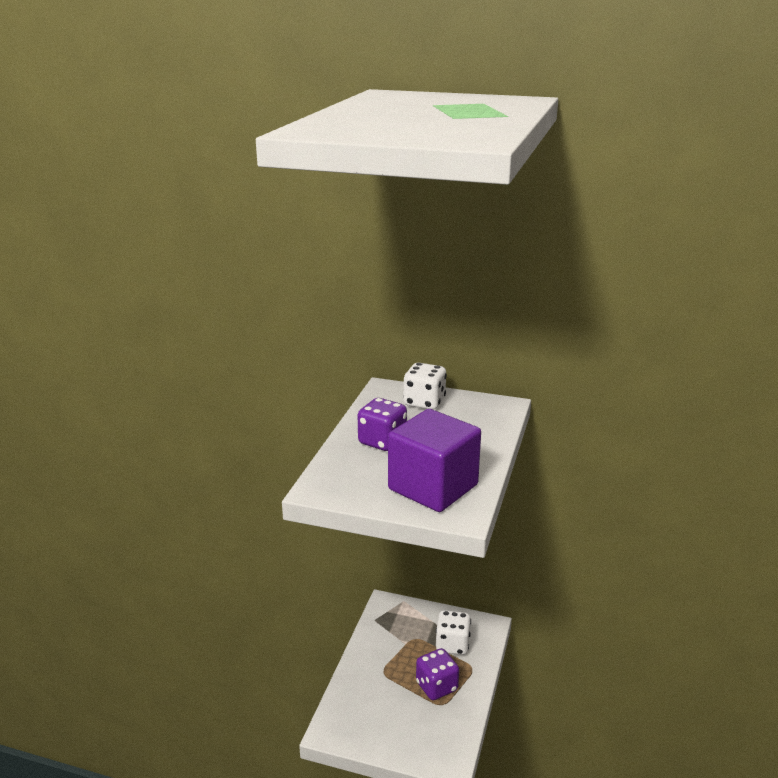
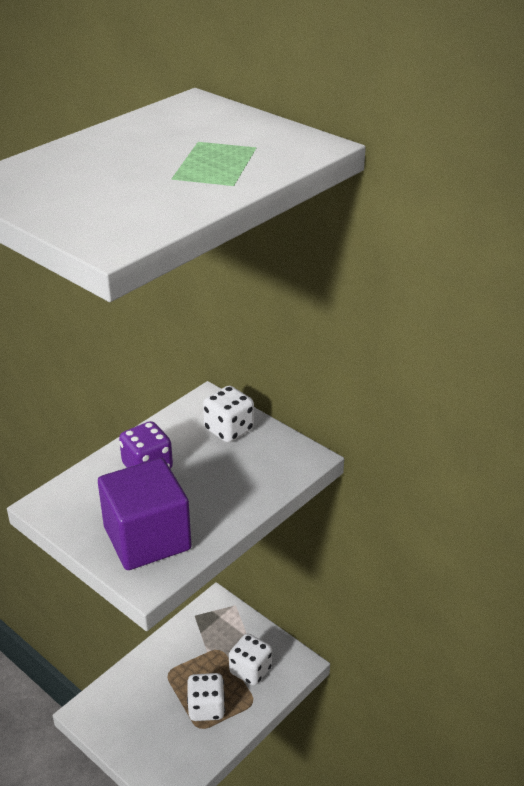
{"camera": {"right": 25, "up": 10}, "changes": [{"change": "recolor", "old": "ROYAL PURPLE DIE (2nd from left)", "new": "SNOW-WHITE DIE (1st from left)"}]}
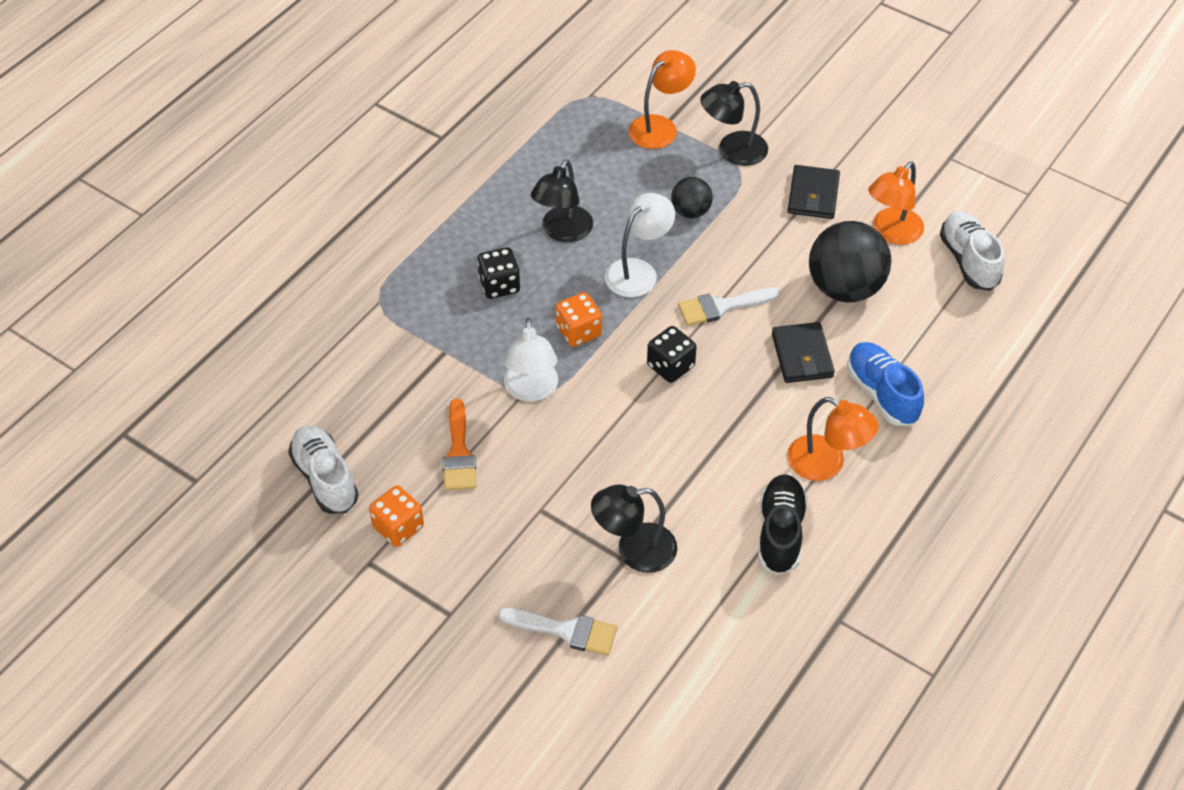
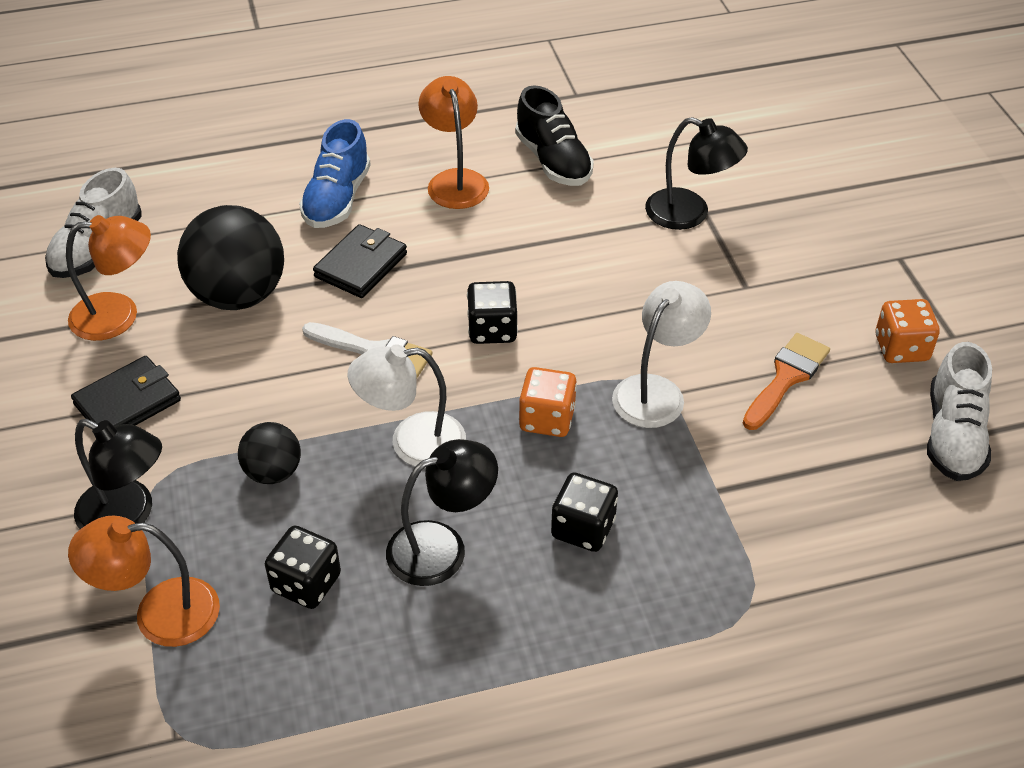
{"camera": {"right": -140, "up": -5}, "changes": [{"change": "insert", "new": "EBONY DIE (1st from left)"}, {"change": "rotate", "old": "EBONY SNEAKER", "degrees": -75}, {"change": "delete", "old": "SNOW-WHITE PAINT BRUSH (1st from left)"}]}
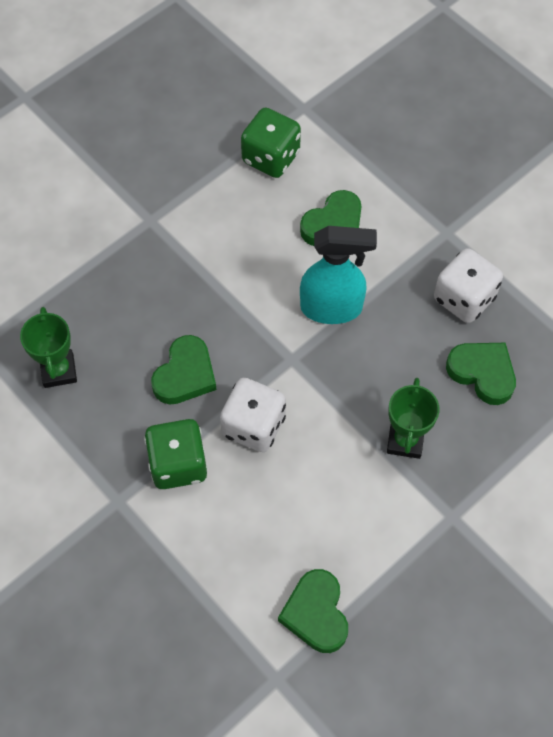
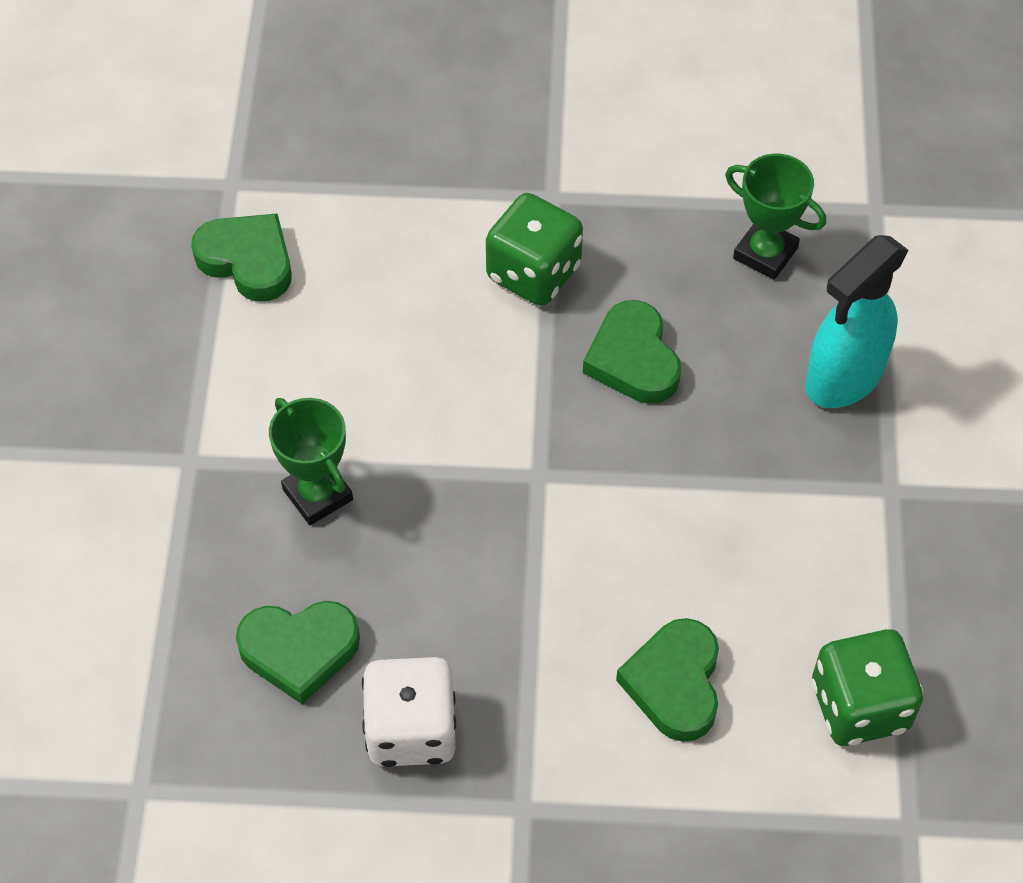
{"camera": {"right": 135, "up": -5}, "changes": [{"change": "move", "old": "TEAL SPRAY BOTTLE"}, {"change": "delete", "old": "SNOW-WHITE DIE (1st from left)"}]}
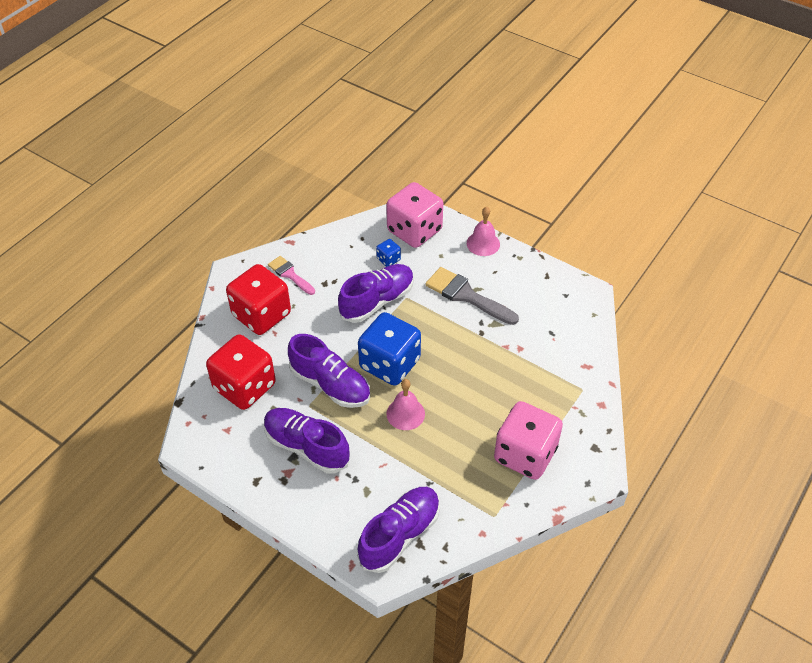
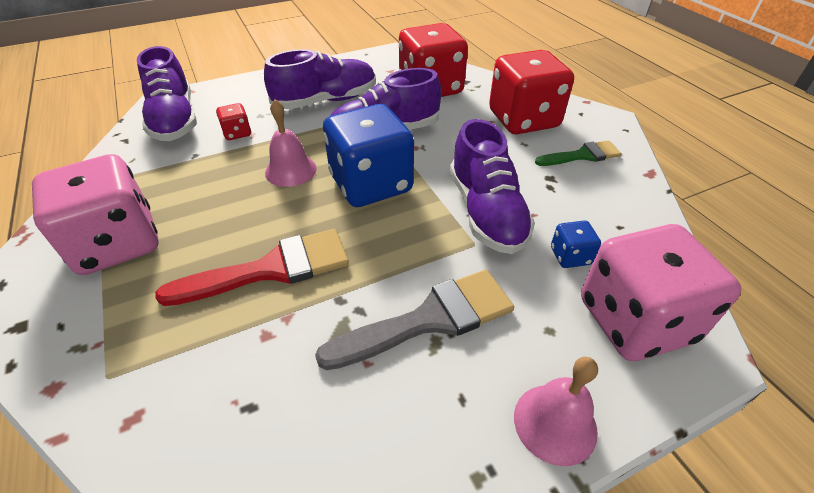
{"camera": {"right": 120, "up": -5}, "changes": [{"change": "insert", "new": "SCARLET PAINT BRUSH"}, {"change": "insert", "new": "SCARLET DIE (1st from left)"}, {"change": "recolor", "old": "ROSE-PINK PAINT BRUSH", "new": "LEAF-GREEN PAINT BRUSH"}]}
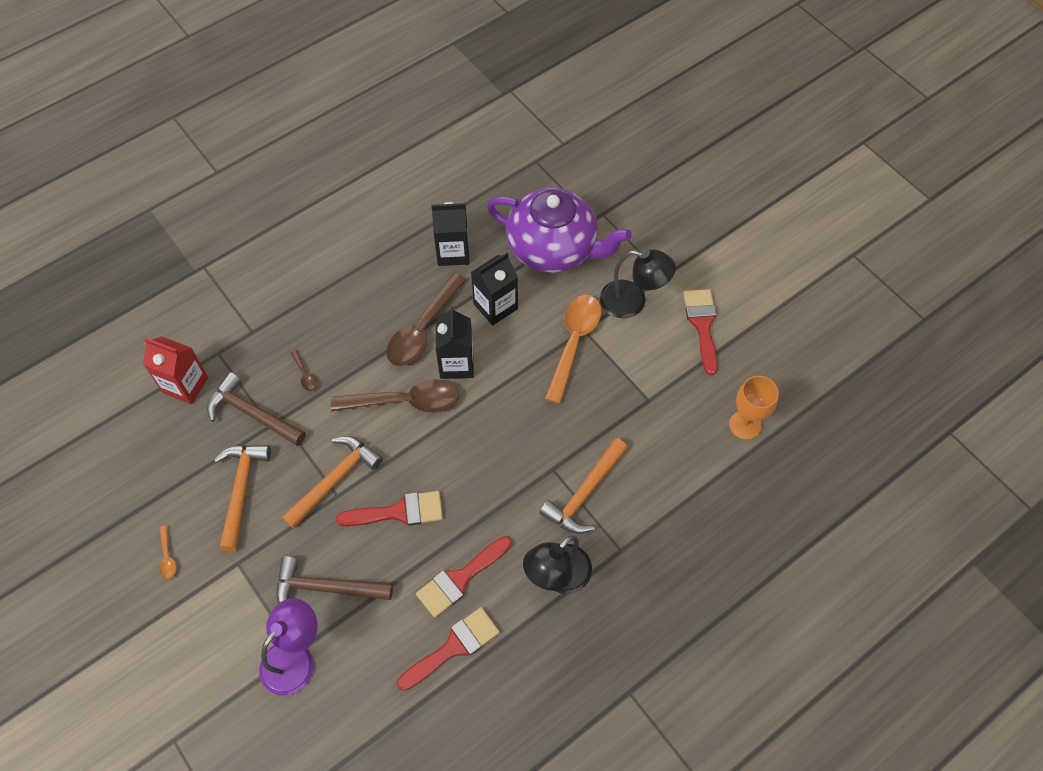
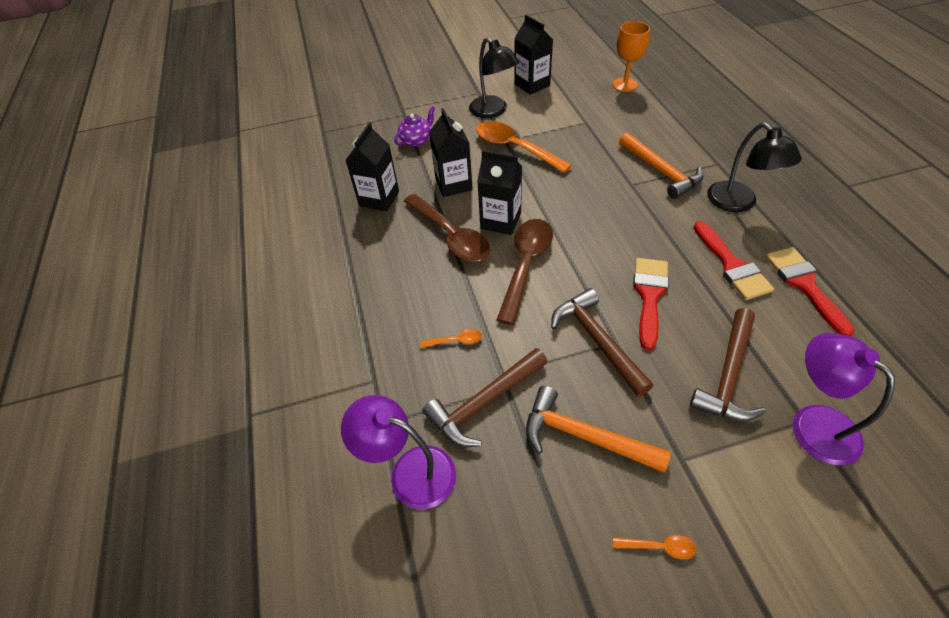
{"camera": {"right": -65, "up": -10}, "changes": [{"change": "replace", "old": "SCARLET MILK CARTON", "new": "ROYAL PURPLE DESK LAMP (1st from left)"}, {"change": "resize", "old": "ROYAL PURPLE TEAPOT", "factor": 0.41}, {"change": "recolor", "old": "DARK BROWN SPOON (1st from left)", "new": "ORANGE SPOON (1st from left)"}, {"change": "rotate", "old": "EBONY DESK LAMP (2nd from left in the first image)", "degrees": 105}, {"change": "replace", "old": "SCARLET PAINT BRUSH (4th from left)", "new": "EBONY MILK CARTON (4th from left)"}, {"change": "recolor", "old": "ORANGE HAMMER (2nd from left)", "new": "DARK BROWN HAMMER (2nd from left)"}]}
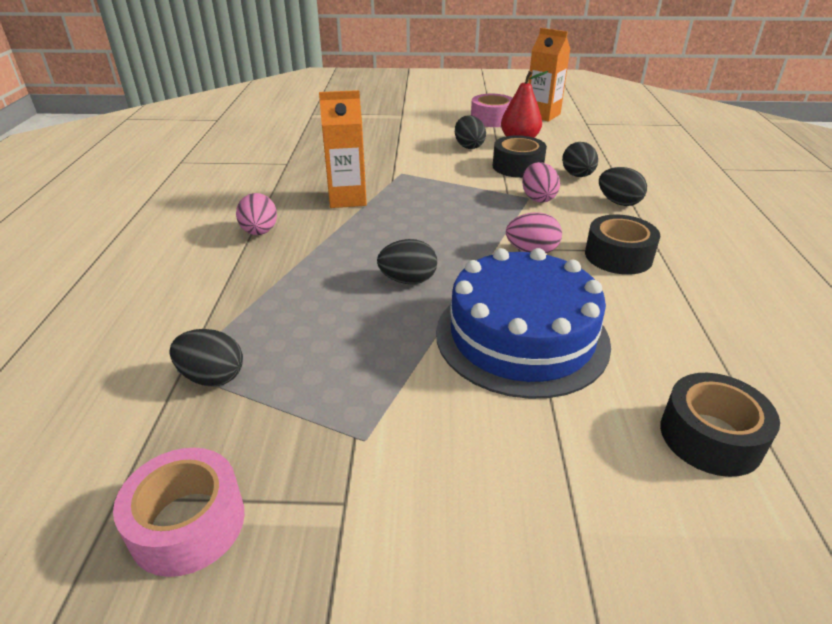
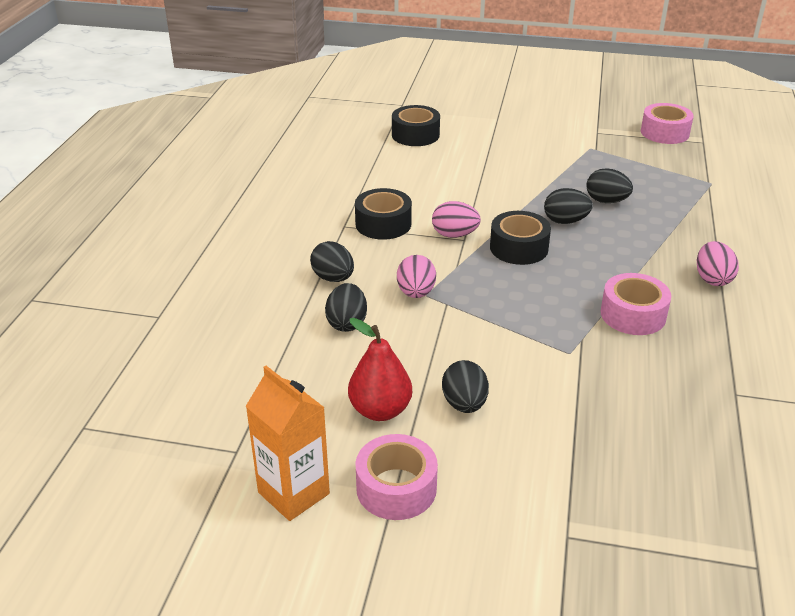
{"camera": {"right": -170, "up": 0}, "changes": [{"change": "move", "old": "EBONY STICKY TAPE (1st from left in the first image)", "new": "EBONY STICKY TAPE (3rd from left)"}, {"change": "move", "old": "EBONY EGG SHAPE (1st from left in the first image)", "new": "EBONY EGG SHAPE (5th from left)"}, {"change": "replace", "old": "ORANGE MILK CARTON (1st from left)", "new": "ROSE-PINK STICKY TAPE (2nd from left)"}, {"change": "delete", "old": "BLUE CAKE"}]}
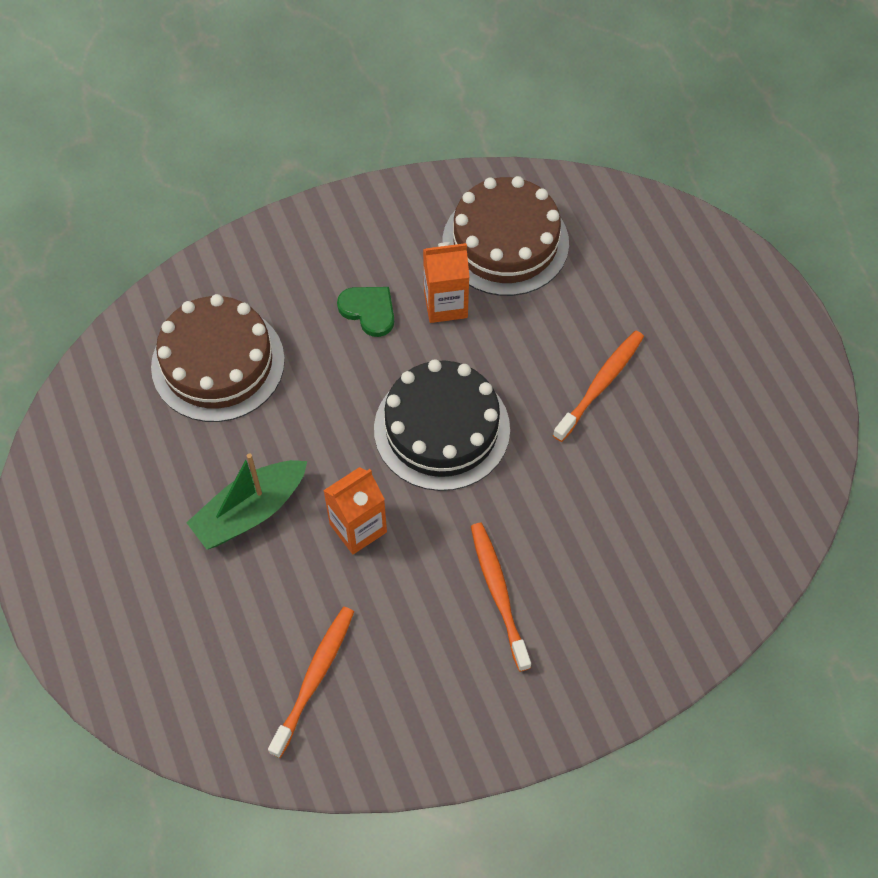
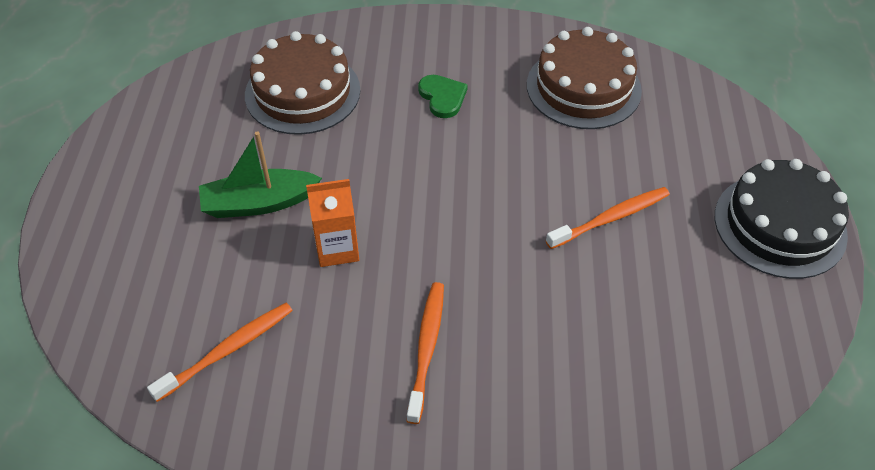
{"camera": {"right": 25, "up": -10}, "changes": [{"change": "move", "old": "EBONY CAKE"}, {"change": "delete", "old": "ORANGE MILK CARTON (2nd from left)"}]}
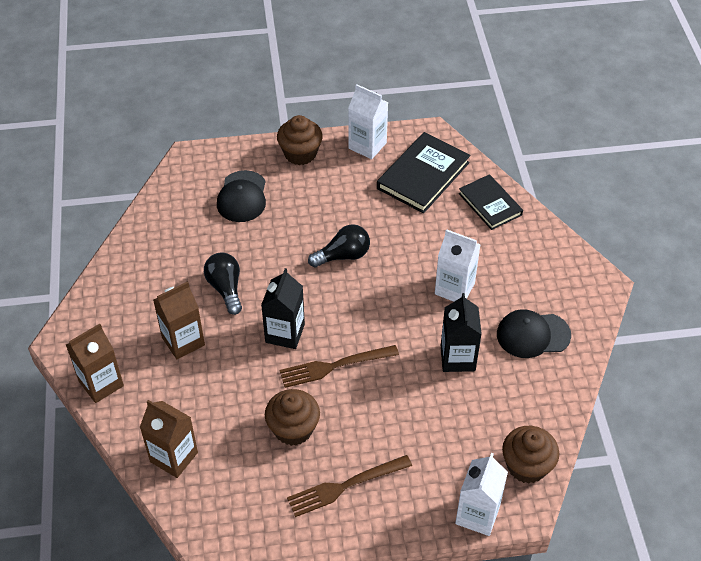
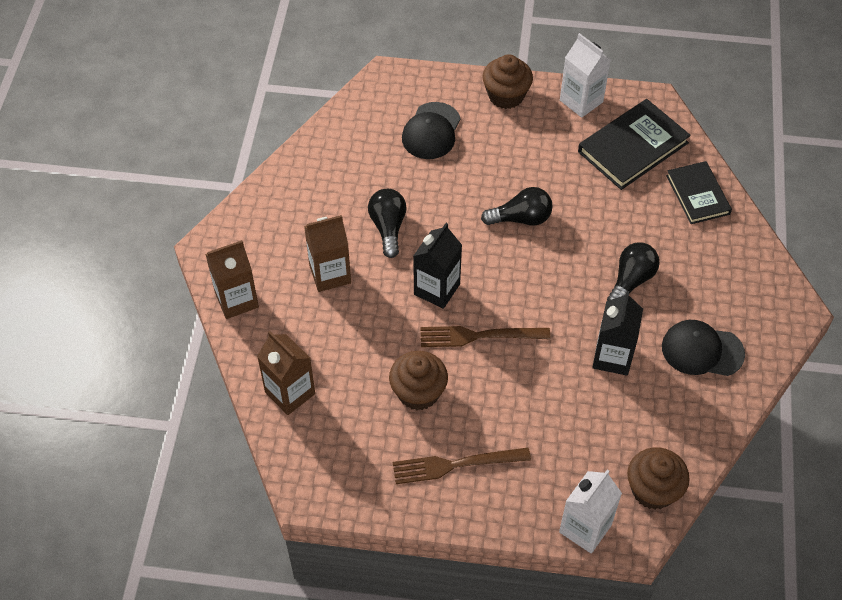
{"camera": {"right": 15, "up": 5}, "changes": [{"change": "replace", "old": "SNOW-WHITE MILK CARTON (2nd from left)", "new": "EBONY BULB (3rd from left)"}]}
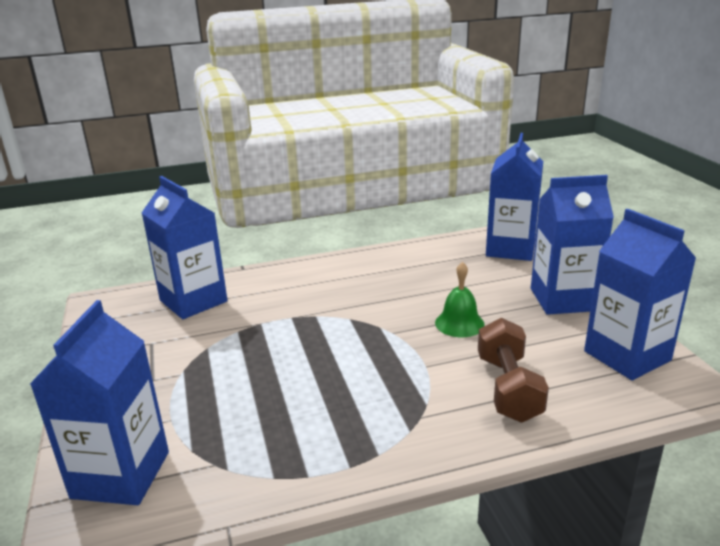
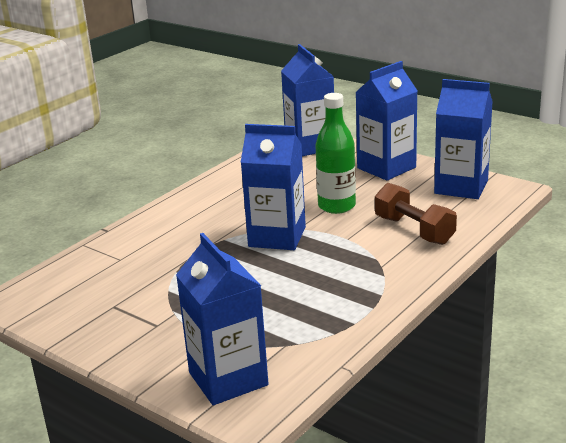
{"camera": {"right": -35, "up": 0}, "changes": [{"change": "move", "old": "BLUE MILK CARTON (2nd from left)"}, {"change": "replace", "old": "LEAF-GREEN SCHOOL BELL", "new": "LEAF-GREEN BOTTLE"}]}
